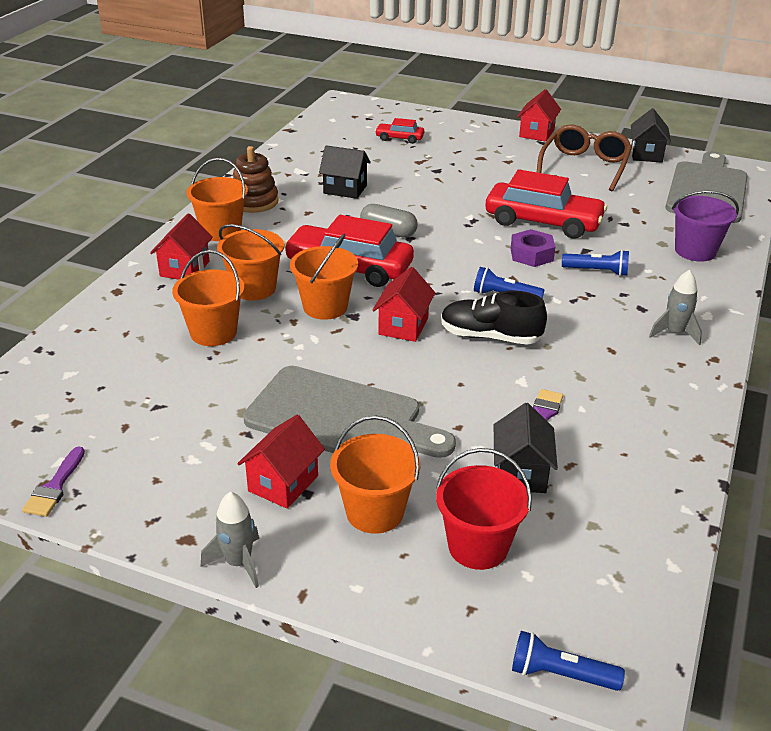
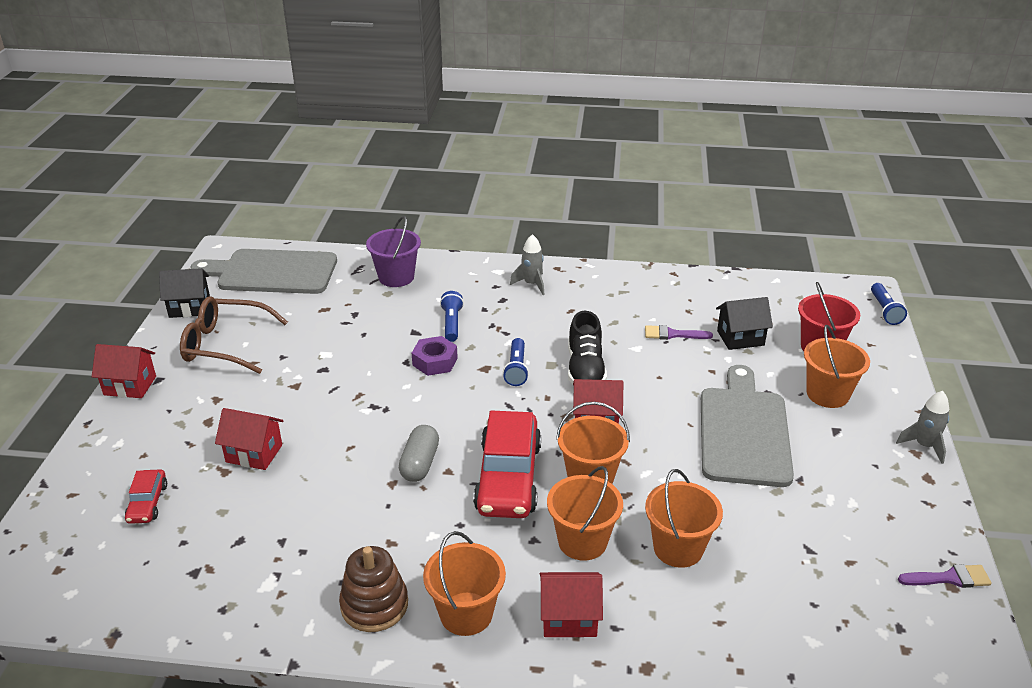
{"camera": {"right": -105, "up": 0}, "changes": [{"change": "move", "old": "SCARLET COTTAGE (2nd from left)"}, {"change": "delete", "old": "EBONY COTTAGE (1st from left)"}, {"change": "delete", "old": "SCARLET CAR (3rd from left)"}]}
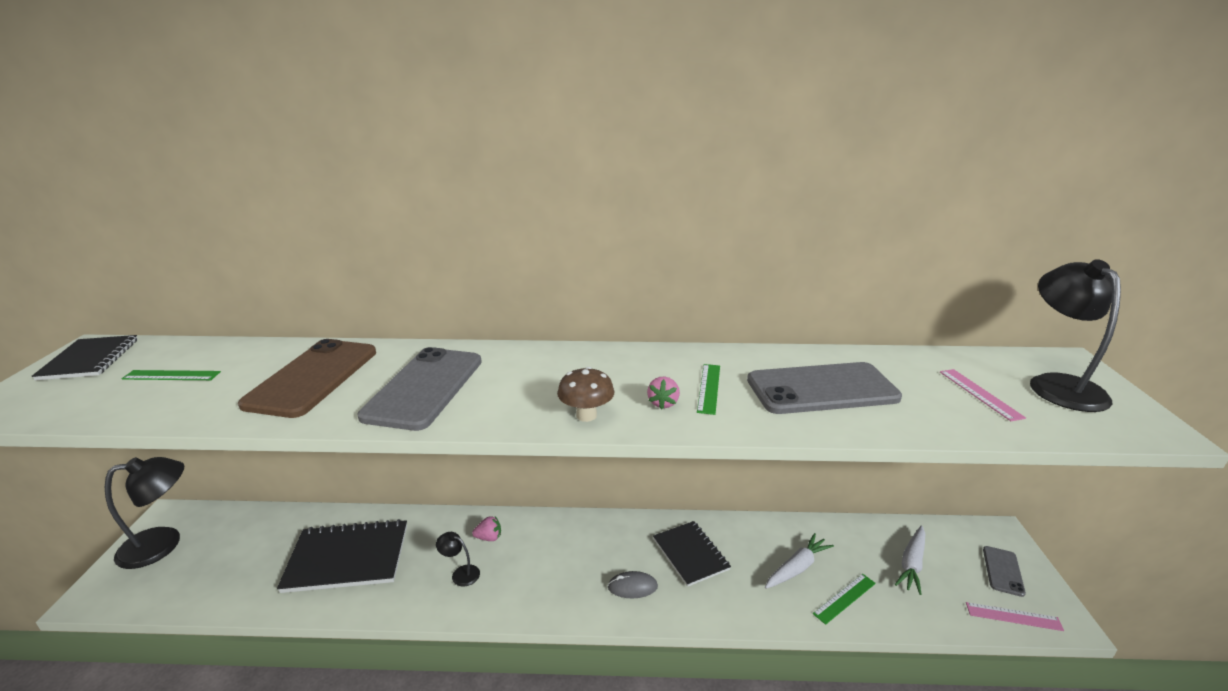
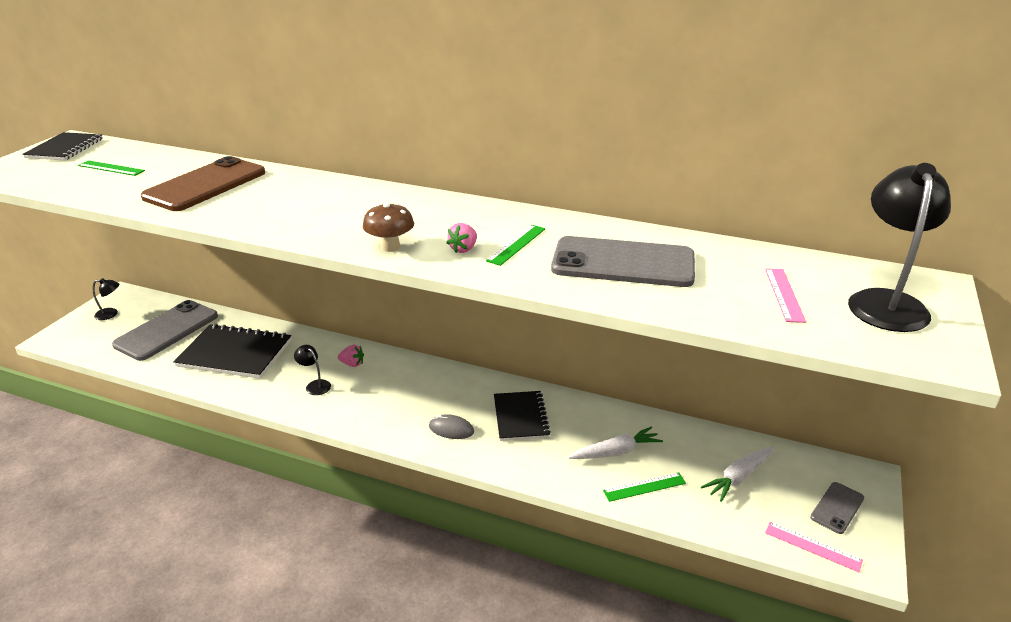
{"camera": {"right": 20, "up": 5}, "changes": [{"change": "resize", "old": "EBONY DESK LAMP (1st from left)", "factor": 0.47}, {"change": "move", "old": "GREY SMARTPHONE (1st from left)"}]}
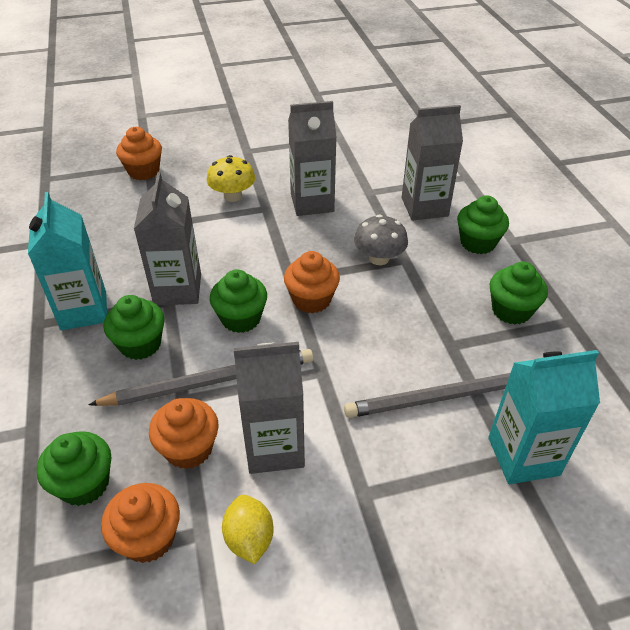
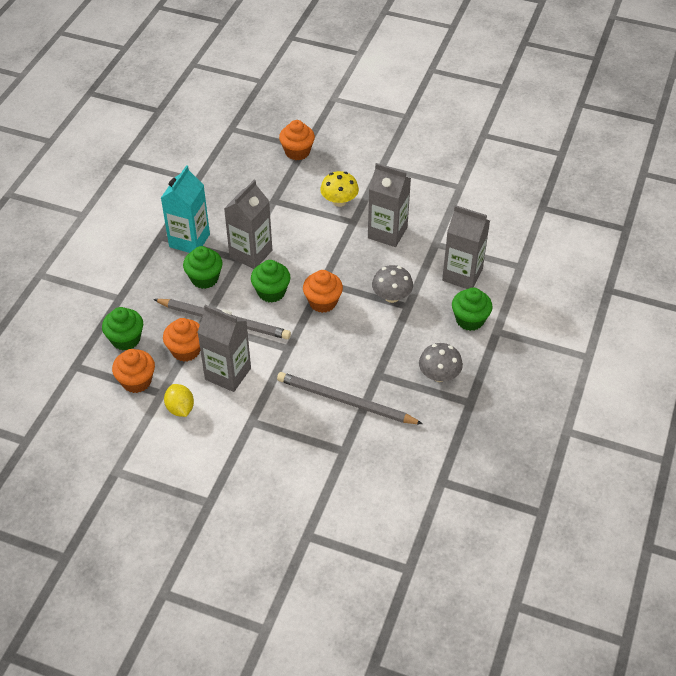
{"camera": {"right": 35, "up": 5}, "changes": [{"change": "rotate", "old": "YELLOW LEMON", "degrees": -45}, {"change": "replace", "old": "LEAF-GREEN MUFFIN (5th from left)", "new": "GREY MUSHROOM (2nd from left)"}, {"change": "delete", "old": "TEAL MILK CARTON (2nd from left)"}]}
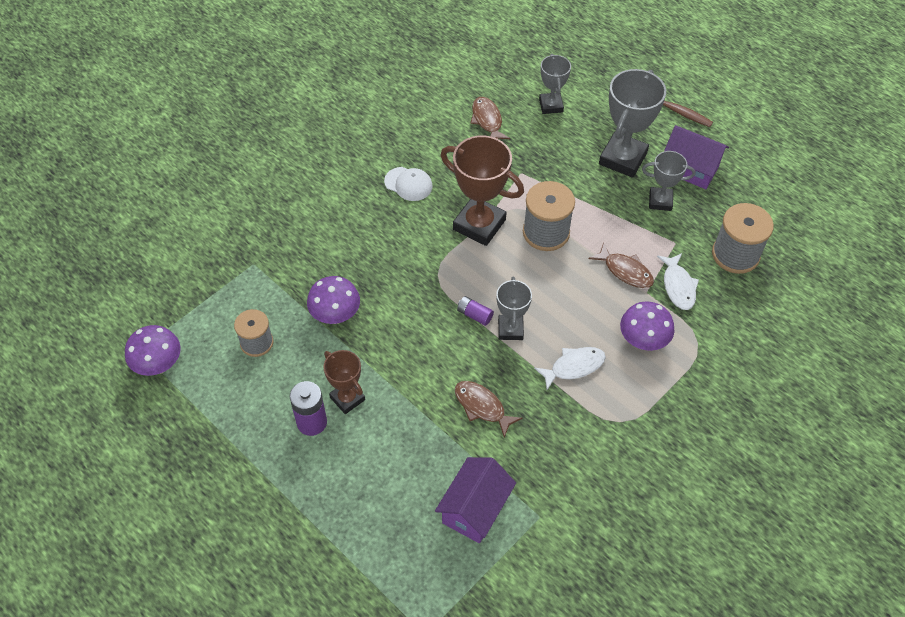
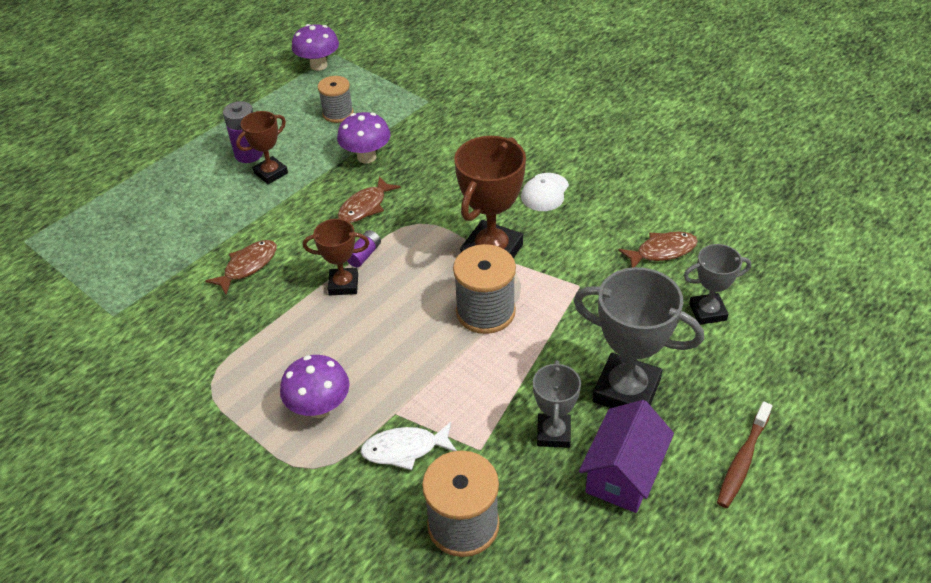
{"camera": {"right": 90, "up": -10}, "changes": [{"change": "recolor", "old": "GREY PRIZE CUP (1st from left)", "new": "DARK BROWN PRIZE CUP (2nd from left)"}, {"change": "move", "old": "DARK BROWN FISH FIGURE (3rd from left in the first image)", "new": "DARK BROWN FISH FIGURE (2nd from left)"}, {"change": "delete", "old": "ROYAL PURPLE COTTAGE (1st from left)"}, {"change": "delete", "old": "SNOW-WHITE FISH FIGURE (1st from left)"}]}
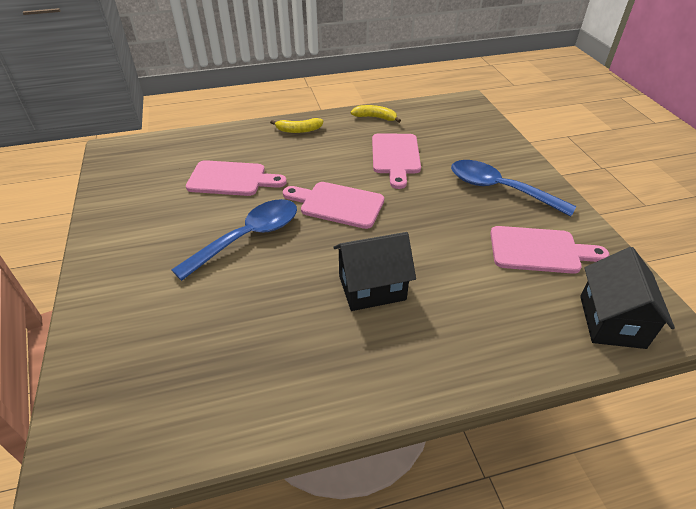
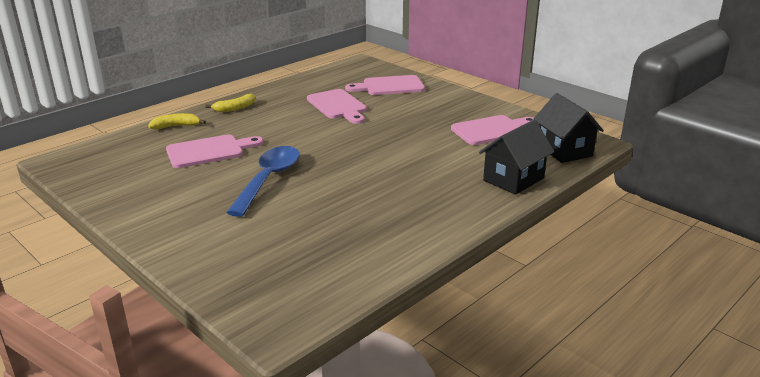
{"camera": {"right": -30, "up": -15}, "changes": [{"change": "move", "old": "YELLOW BANANA FRUIT (2nd from left in the first image)", "new": "YELLOW BANANA FRUIT (1st from left)"}, {"change": "move", "old": "ROSE-PINK CHOPPING BOARD (2nd from left in the first image)", "new": "ROSE-PINK CHOPPING BOARD (3rd from left)"}, {"change": "move", "old": "EBONY COTTAGE (1st from left)"}, {"change": "delete", "old": "BLUE SPOON (2nd from left)"}]}
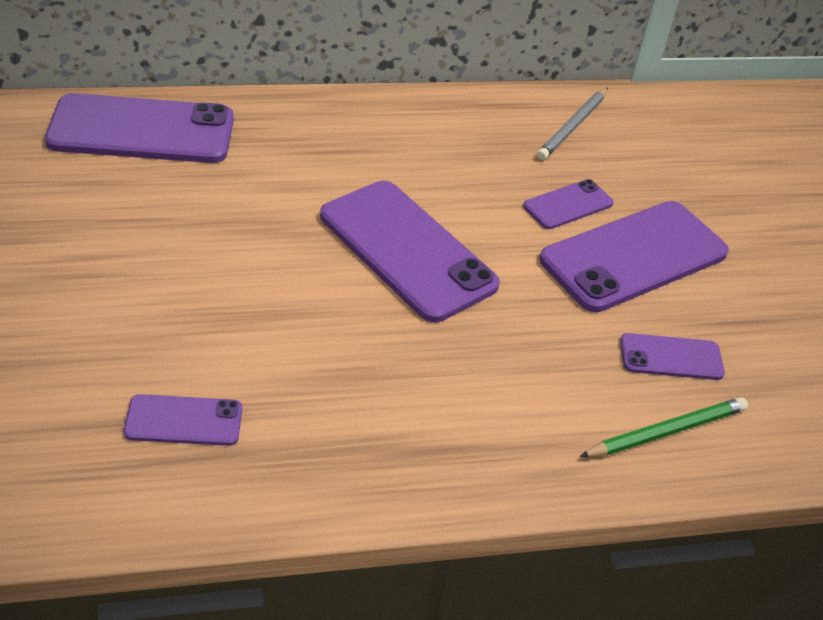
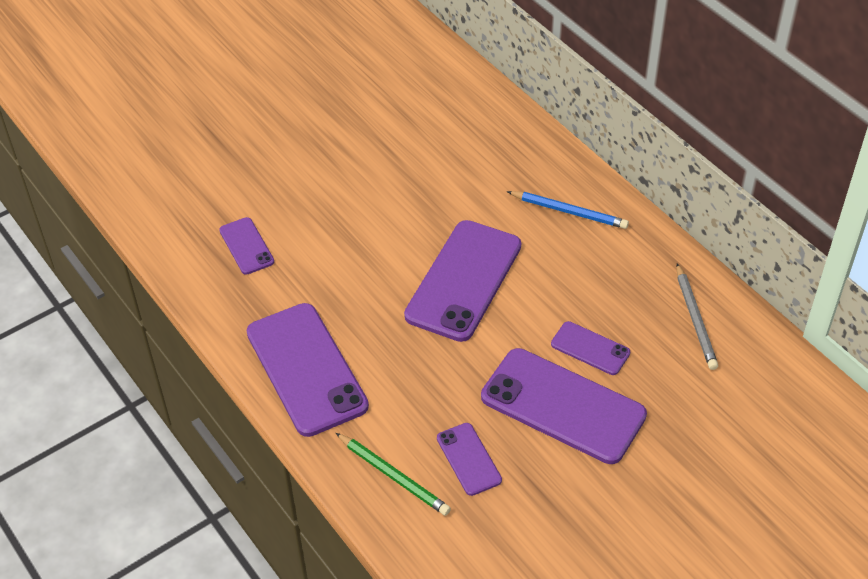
{"camera": {"right": 70, "up": 5}, "changes": [{"change": "move", "old": "ROYAL PURPLE SMARTPHONE (1st from left in the first image)", "new": "ROYAL PURPLE SMARTPHONE (2nd from left)"}, {"change": "insert", "new": "BLUE WOODEN PENCIL"}, {"change": "rotate", "old": "GREY WOODEN PENCIL", "degrees": -105}]}
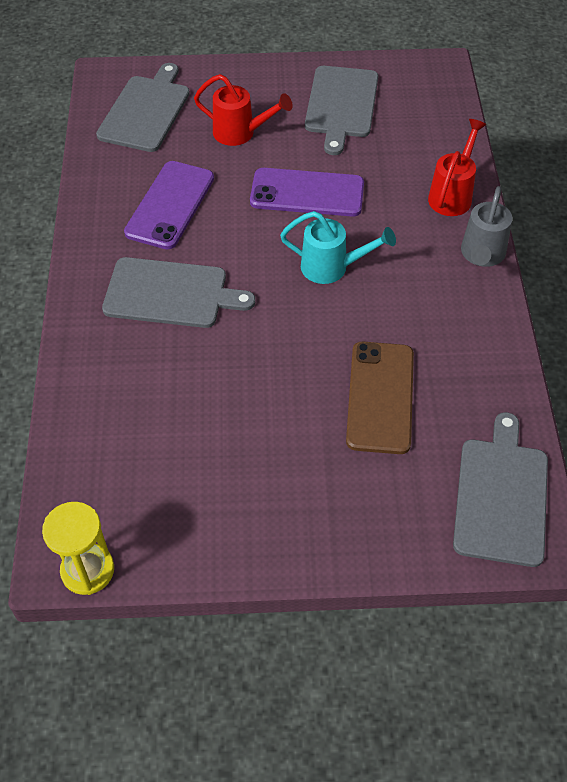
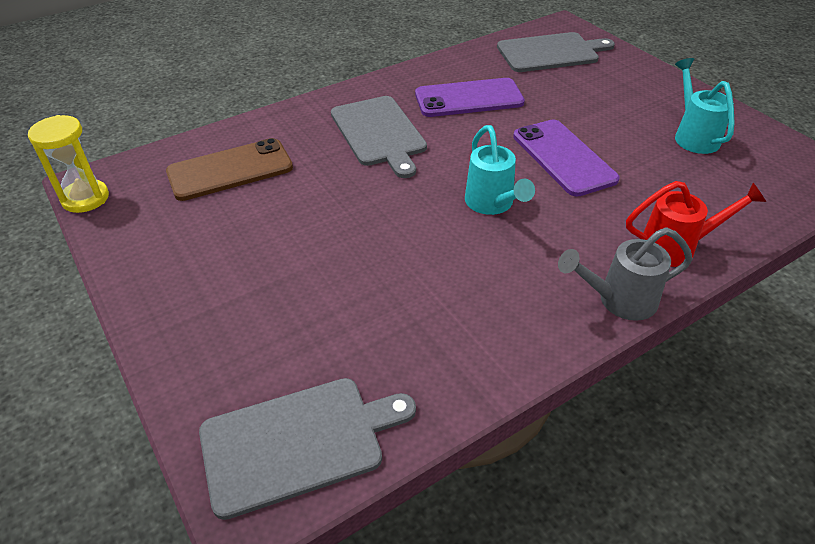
{"camera": {"right": 60, "up": -10}, "changes": [{"change": "move", "old": "DARK BROWN SMARTPHONE"}, {"change": "replace", "old": "GREY CHOPPING BOARD (3rd from left)", "new": "TEAL WATERING POT (2nd from left)"}, {"change": "delete", "old": "SCARLET WATERING POT (1st from left)"}]}
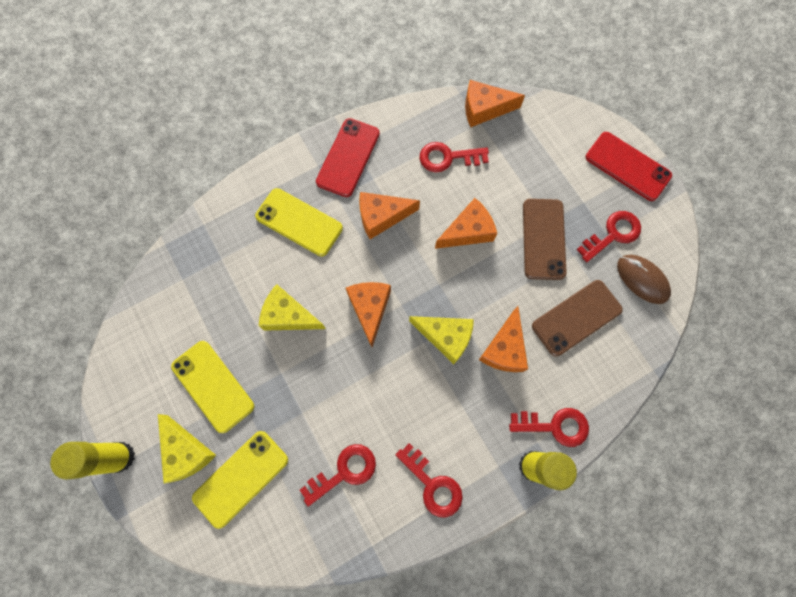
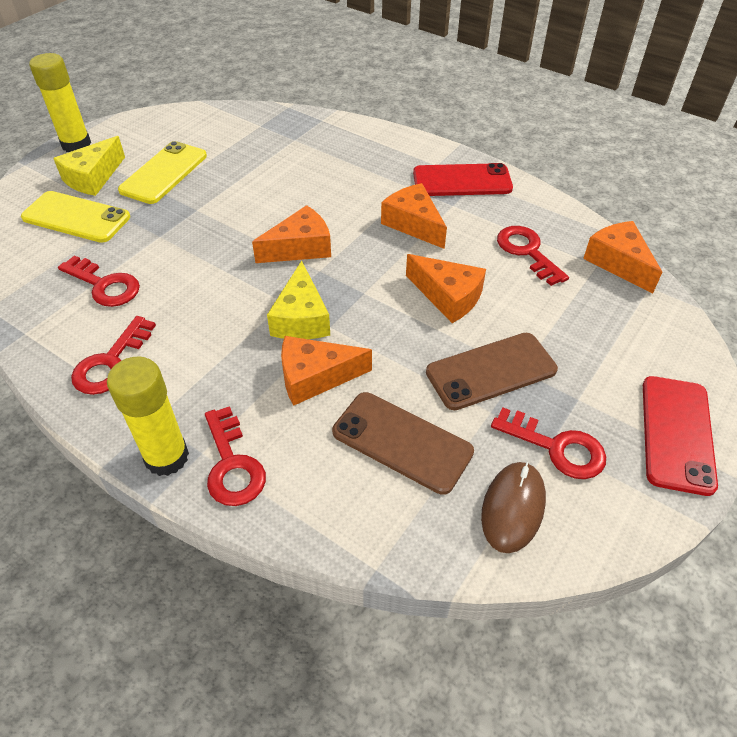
{"camera": {"right": 65, "up": -25}, "changes": [{"change": "delete", "old": "YELLOW SMARTPHONE (3rd from left)"}, {"change": "delete", "old": "YELLOW CHEESE WEDGE (2nd from left)"}]}
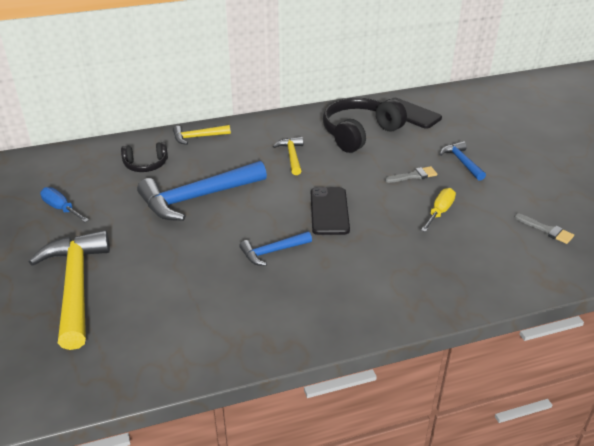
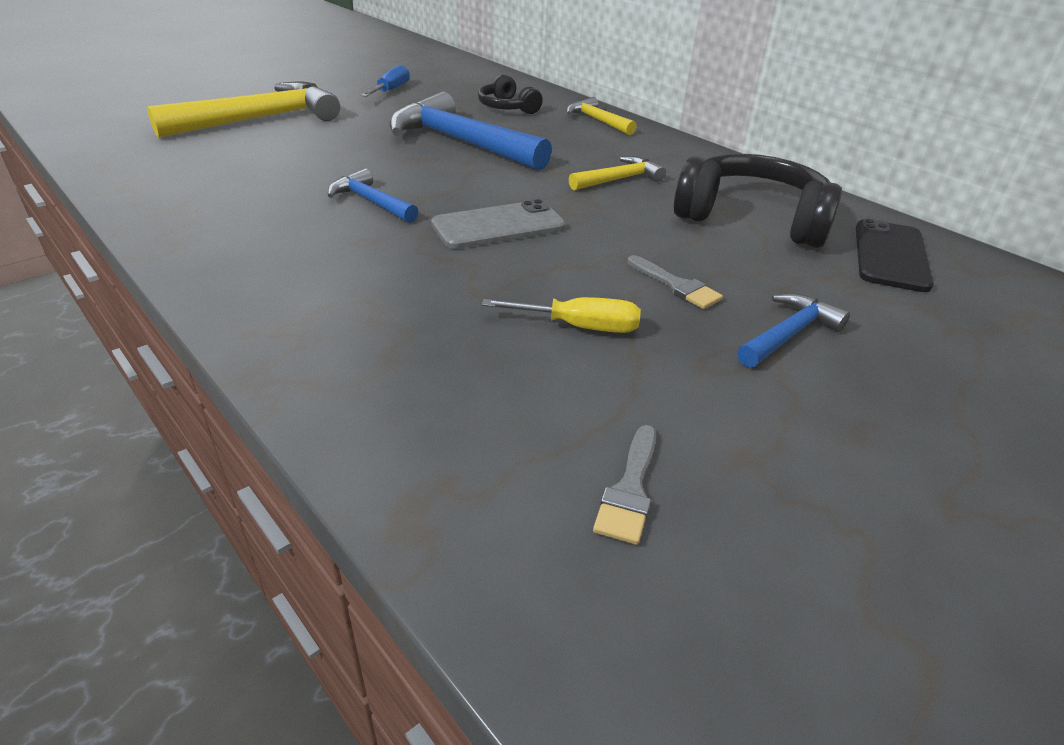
{"camera": {"right": 65, "up": 0}, "changes": [{"change": "recolor", "old": "EBONY SMARTPHONE (1st from left)", "new": "GREY SMARTPHONE"}]}
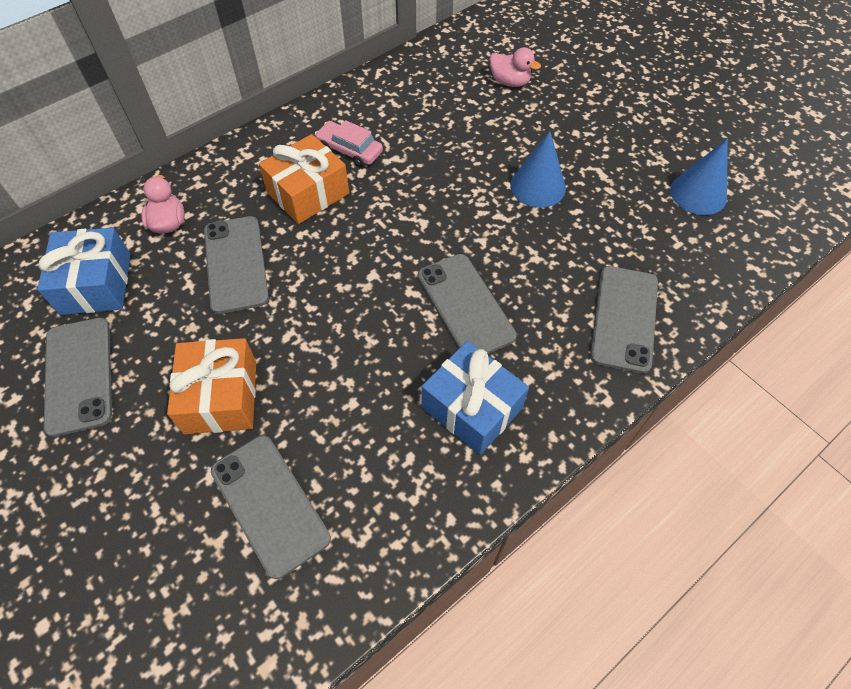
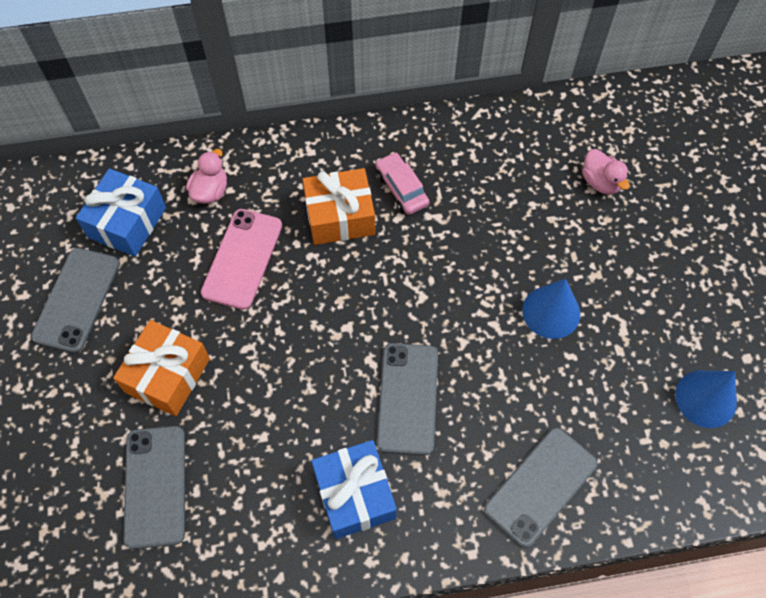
{"camera": {"right": 30, "up": 5}, "changes": [{"change": "recolor", "old": "GREY SMARTPHONE (2nd from left)", "new": "ROSE-PINK SMARTPHONE"}]}
